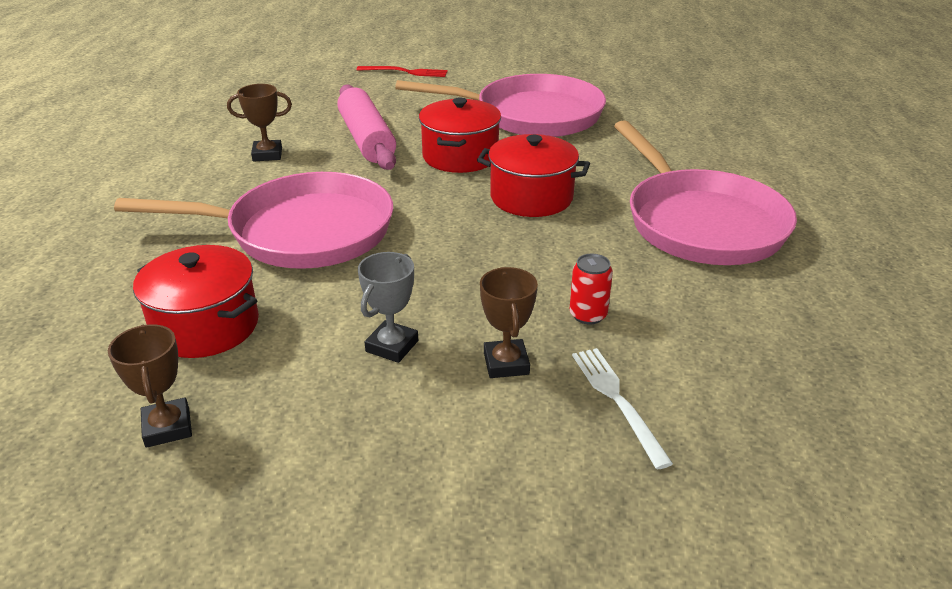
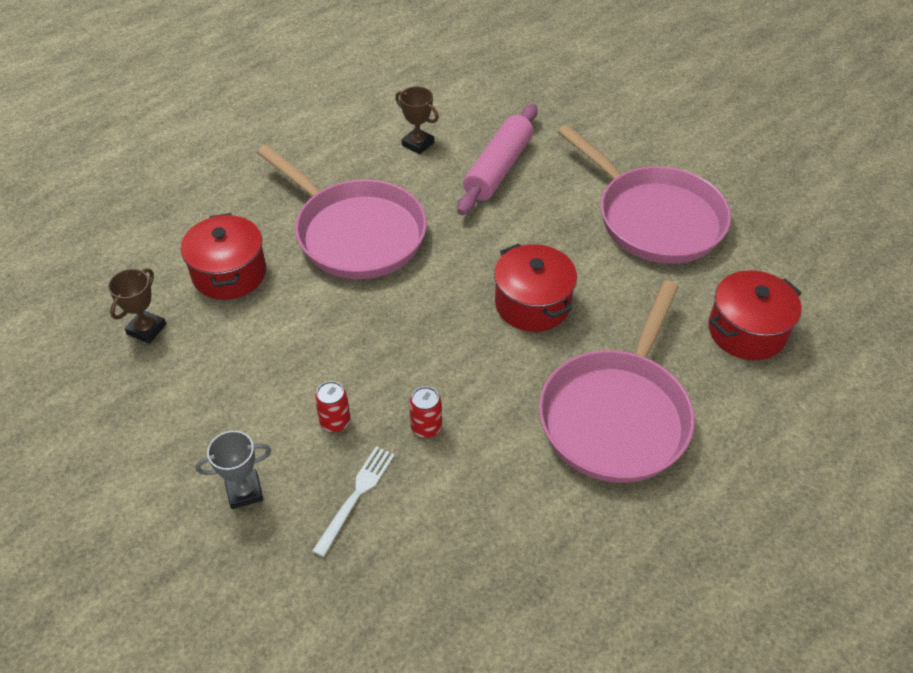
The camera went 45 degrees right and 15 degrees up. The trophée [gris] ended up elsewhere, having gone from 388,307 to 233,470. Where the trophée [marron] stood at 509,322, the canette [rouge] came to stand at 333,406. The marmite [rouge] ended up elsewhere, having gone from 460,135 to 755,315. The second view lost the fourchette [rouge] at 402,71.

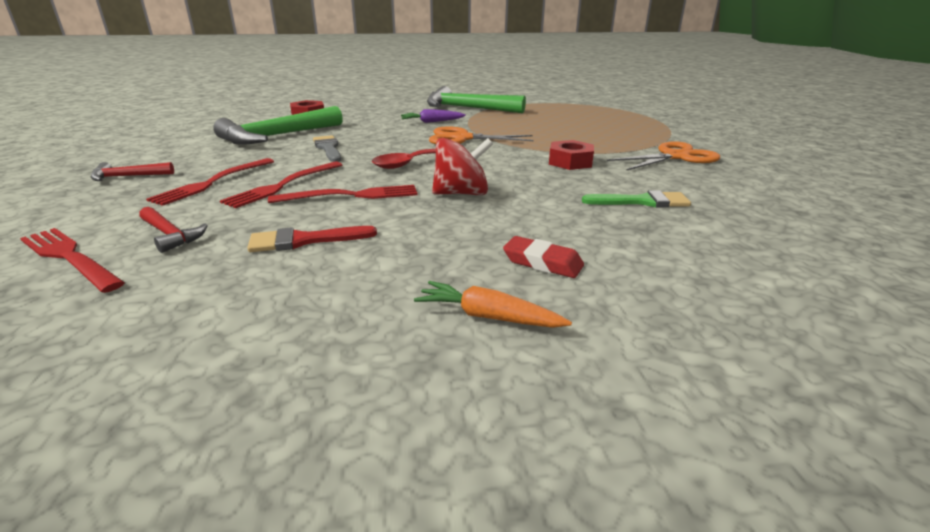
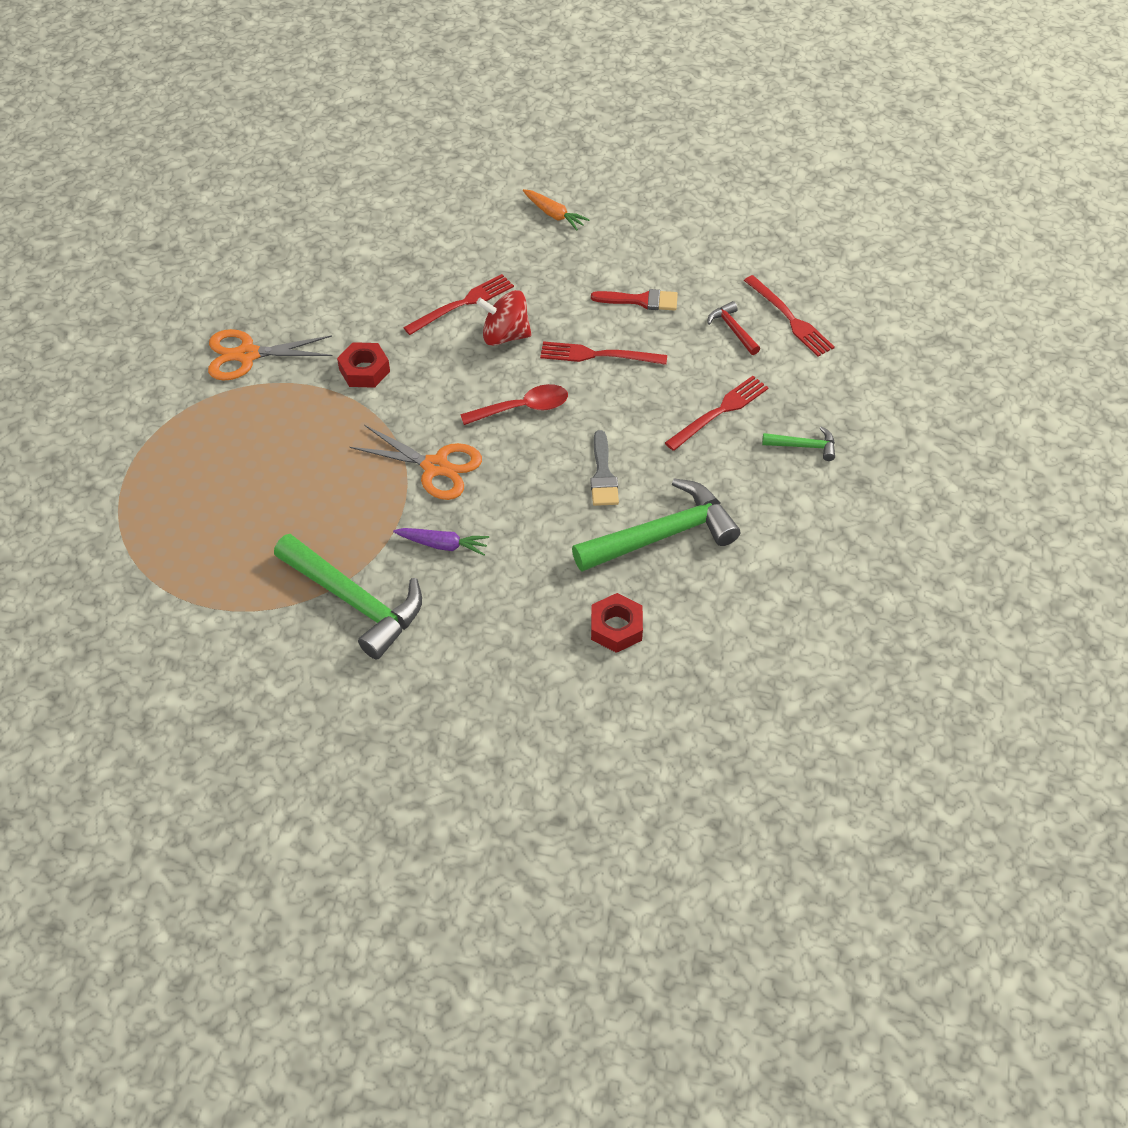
The camera went 160 degrees left and 25 degrees up. The fourchette [rouge] ended up elsewhere, having gone from 281,184 to 458,304. What was the marteau [rouge] at 132,171 turned into the marteau [vert] at 798,443. The second view lost the gomme [rouge] at 543,257. The second view lost the pinceau [vert] at 636,198.

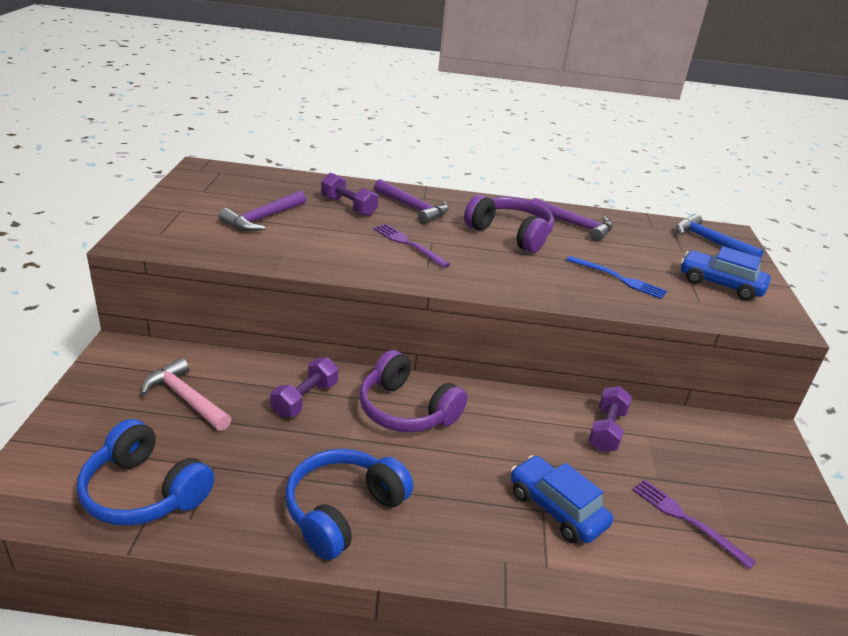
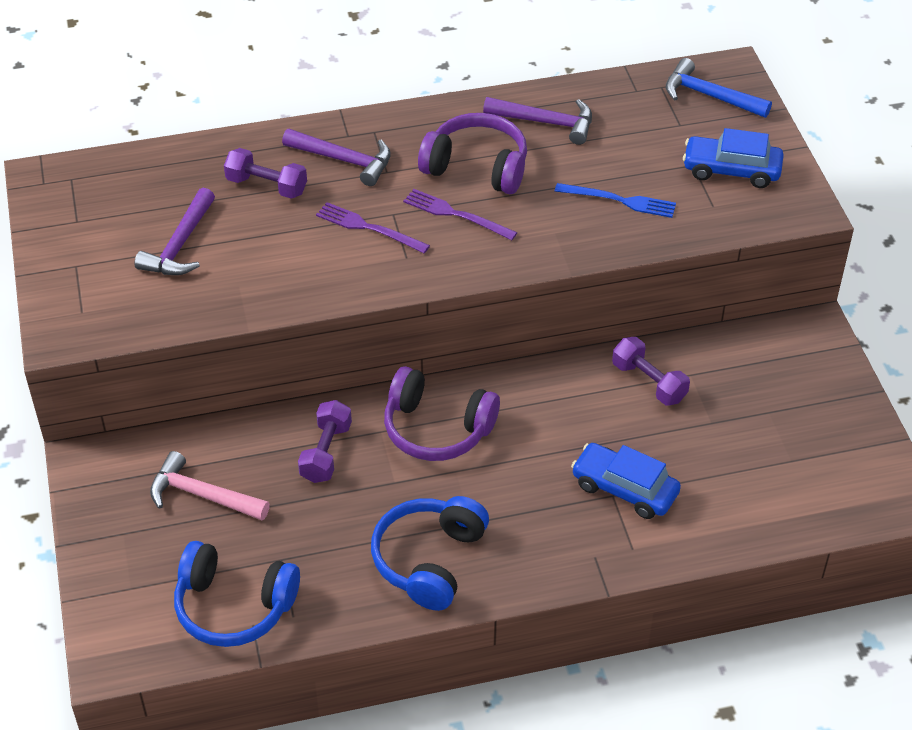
The camera went 15 degrees left and 15 degrees up. The fourchette [violet] ended up elsewhere, having gone from 694,524 to 460,214. The haltère [violet] at 610,419 ended up facing another way, 45 degrees counterclockwise from before.

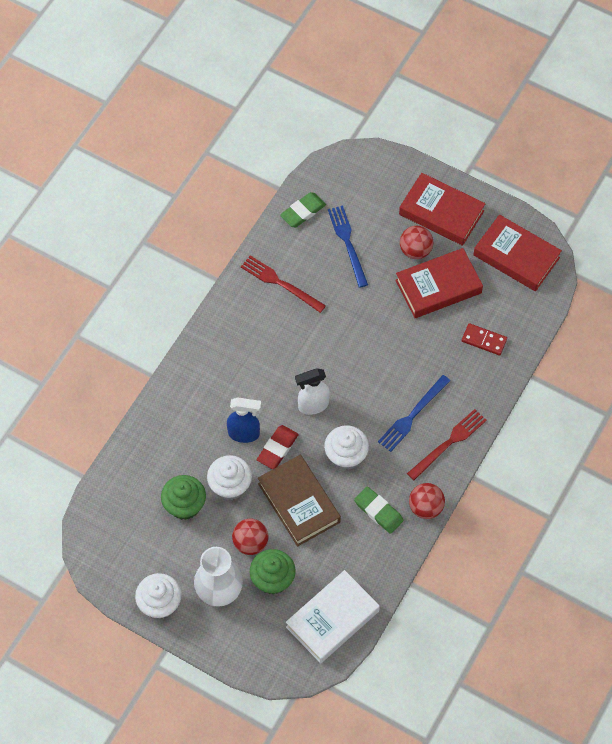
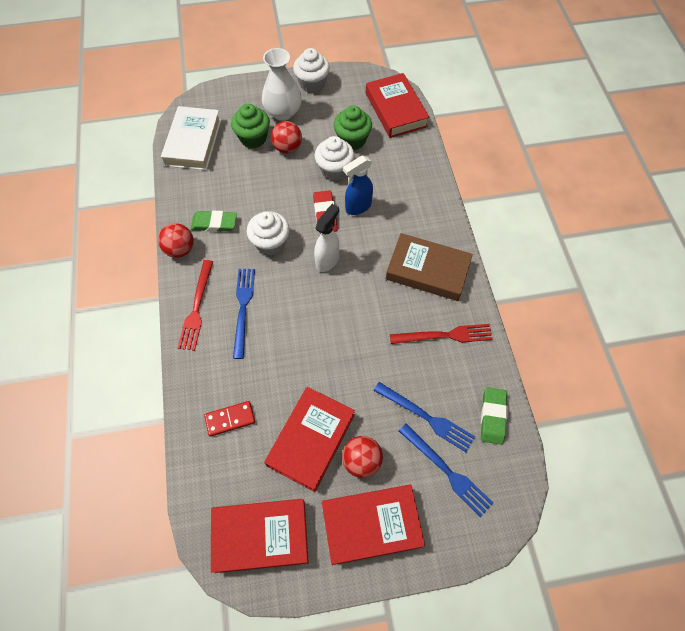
The camera went 140 degrees right and 0 degrees up. The second view gained the livre [rouge] at 397,105. The livre [marron] ended up elsewhere, having gone from 299,501 to 429,267. The second view gained the fourchette [bleu] at 446,470.

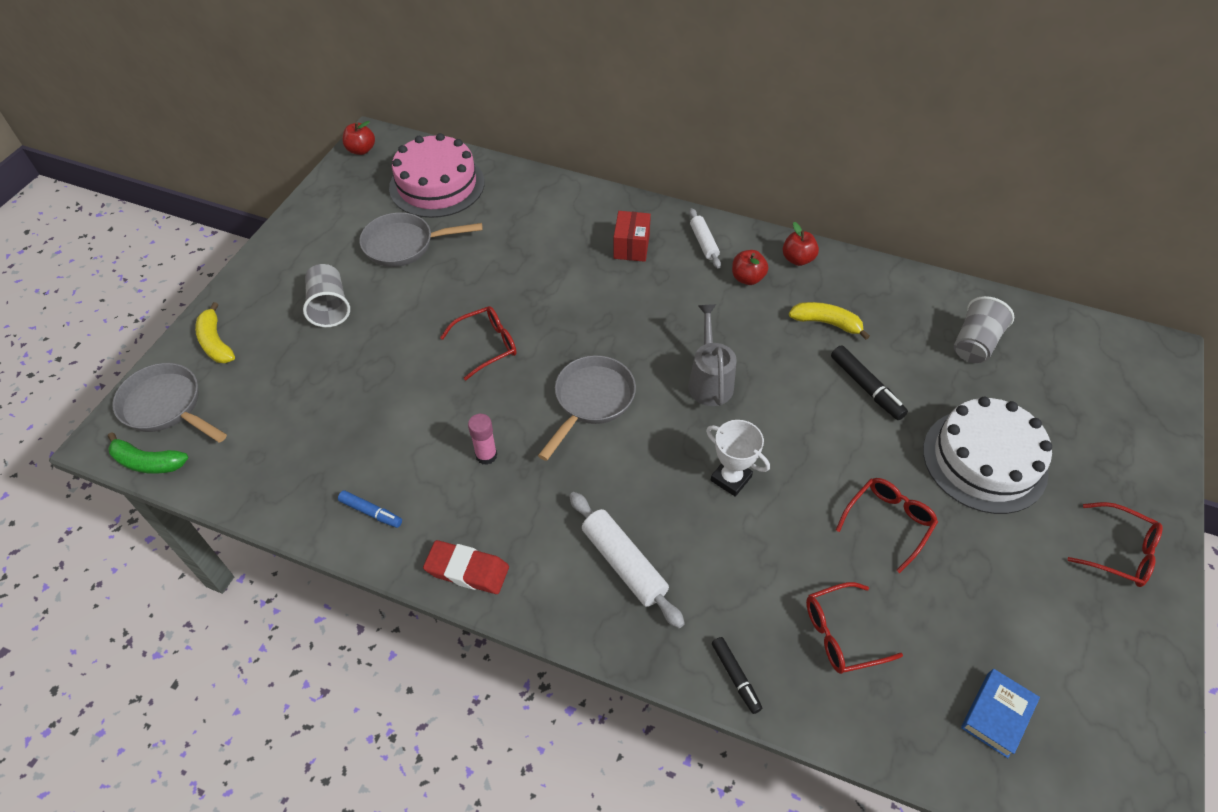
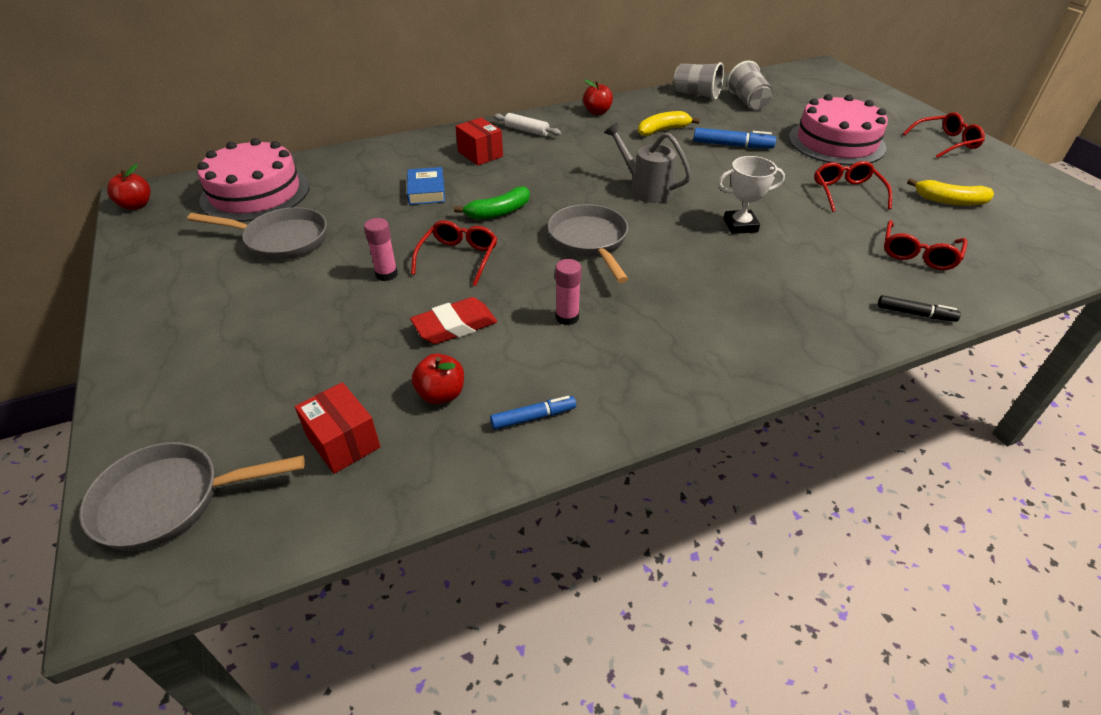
The camera went 45 degrees left and 10 degrees down. The poêle [gris] at 421,239 ended up facing another way, 120 degrees counterclockwise from before. The second view gained the boîte [rouge] at 337,428. The second view gained the bâton de colle [rose] at 381,249. The livre [bleu] ended up elsewhere, having gone from 1000,713 to 426,186. The gomme [rouge] ended up elsewhere, having gone from 466,567 to 453,320. The pomme [rouge] ended up elsewhere, having gone from 750,267 to 438,378. The banane [vert] ended up elsewhere, having gone from 148,453 to 492,203. The gobelet [gris] ended up elsewhere, having gone from 326,295 to 698,81. What was the feutre [noir] at 869,382 turned into the feutre [bleu] at 734,138. What was the gâteau [blanc] at 987,455 turned into the gâteau [rose] at 838,129. The banane [jaune] ended up elsewhere, having gone from 215,332 to 950,192. The second view lost the rouleau à pâtisserie [blanc] at 627,560.

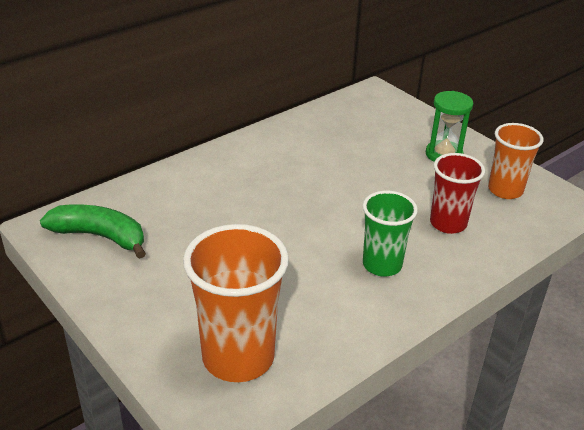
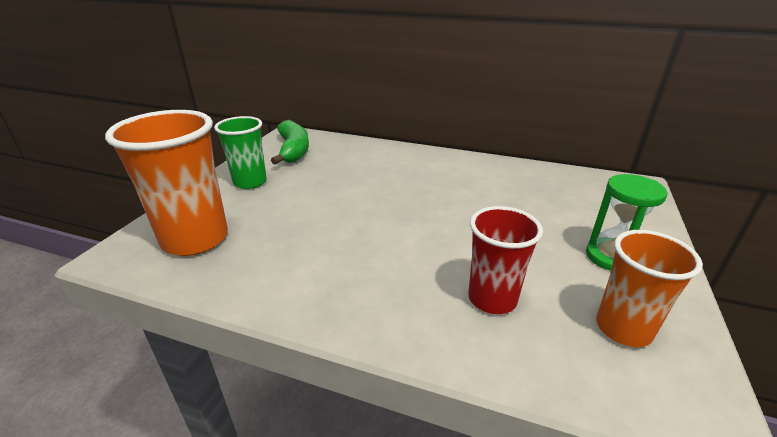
The camera went 60 degrees right and 5 degrees down. The gobelet [vert] ended up elsewhere, having gone from 390,233 to 240,152.

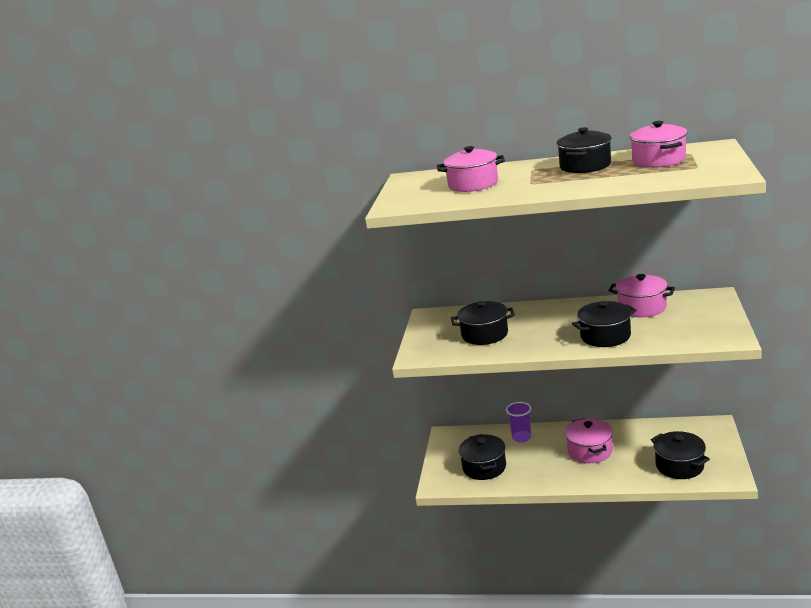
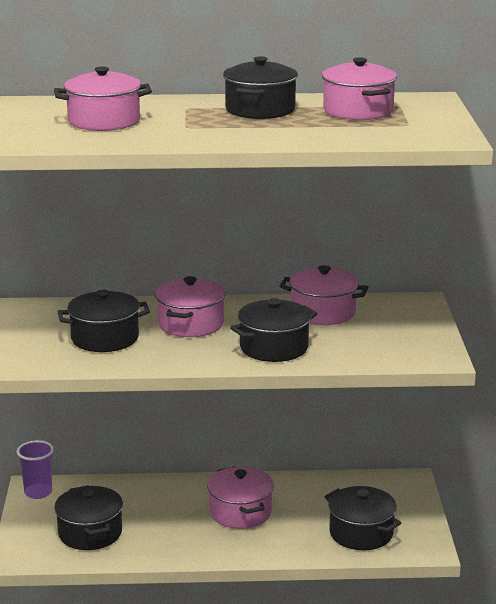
The camera went 15 degrees left and 0 degrees up. The gobelet [violet] ended up elsewhere, having gone from 518,422 to 35,469. The second view gained the marmite [rose] at 190,306.

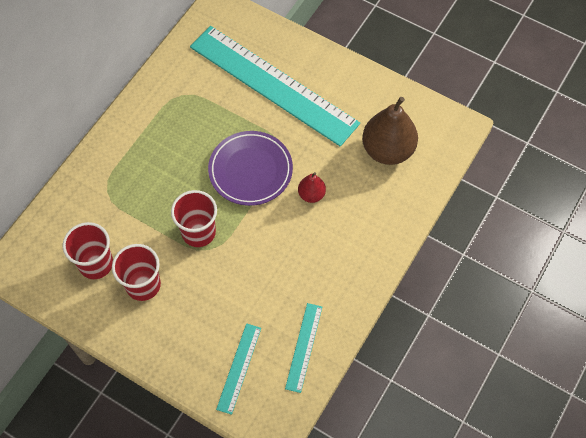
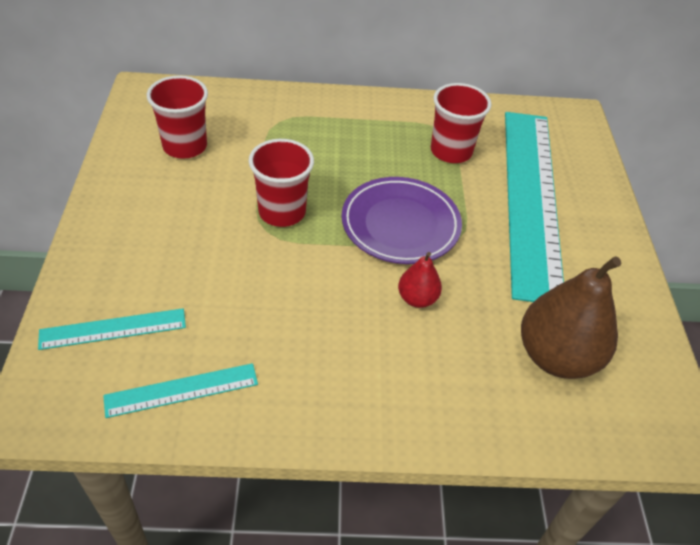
The camera went 55 degrees right and 15 degrees down. The gobelet [rouge] ended up elsewhere, having gone from 136,272 to 461,123.

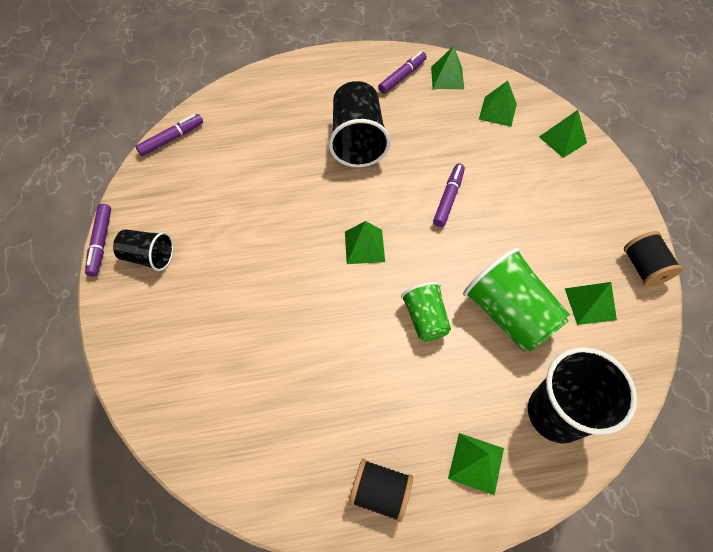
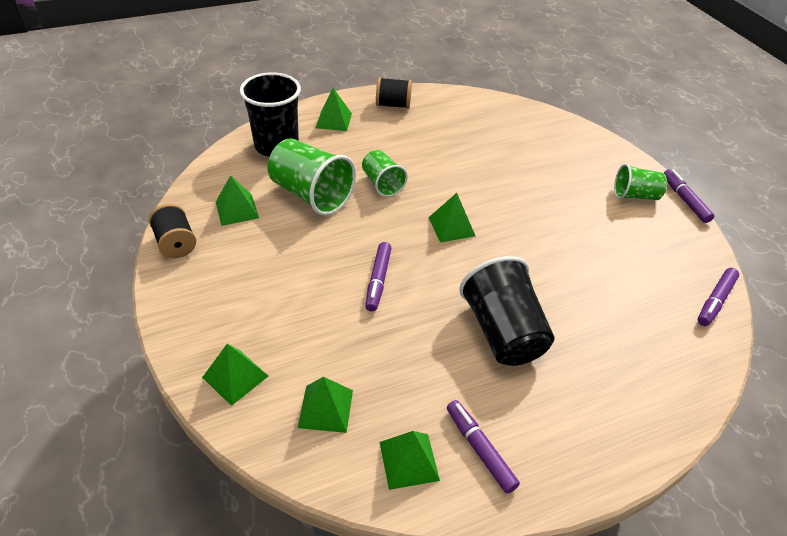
The camera went 165 degrees right and 15 degrees down. The feutre [violet] at 402,72 ended up facing another way, 120 degrees clockwise from before. What was the gobelet [noir] at 143,250 turned into the gobelet [vert] at 640,182.

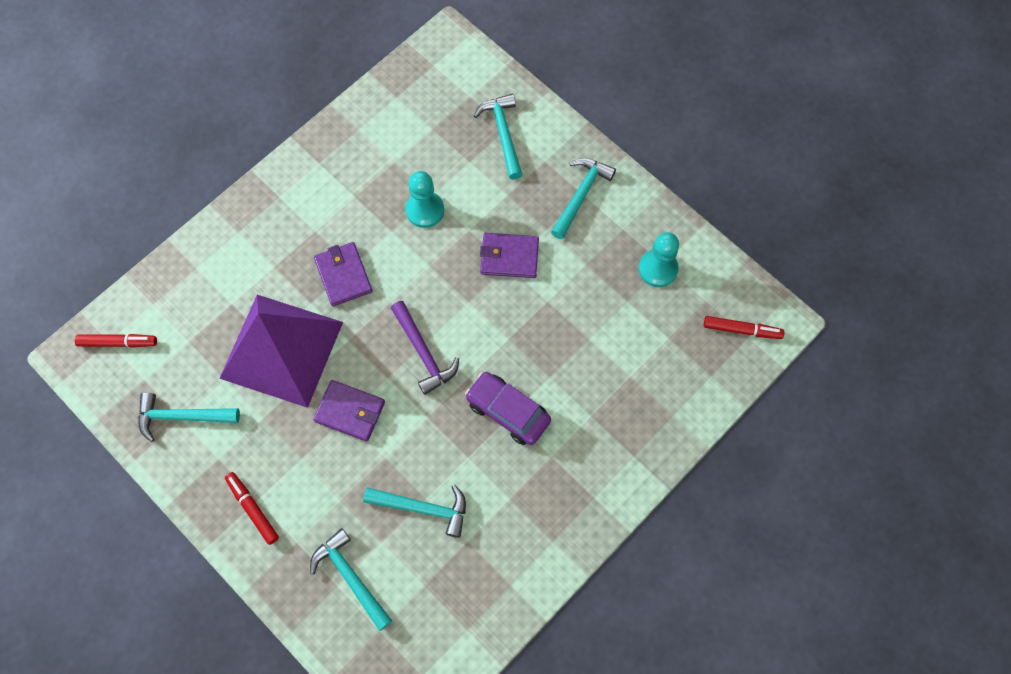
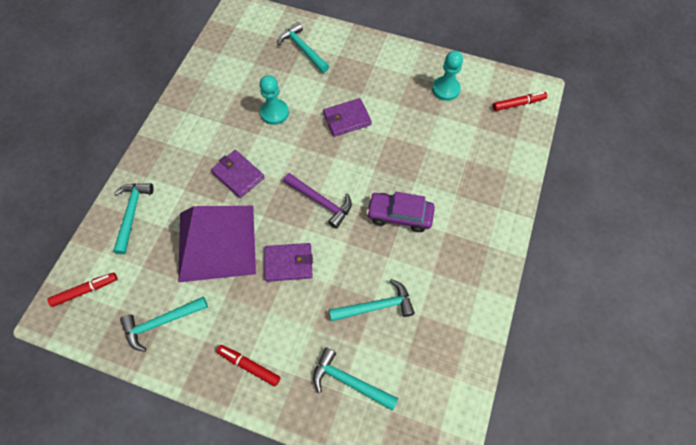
The camera went 25 degrees left and 5 degrees down. The marteau [turquoise] ended up elsewhere, having gone from 583,198 to 133,218.

